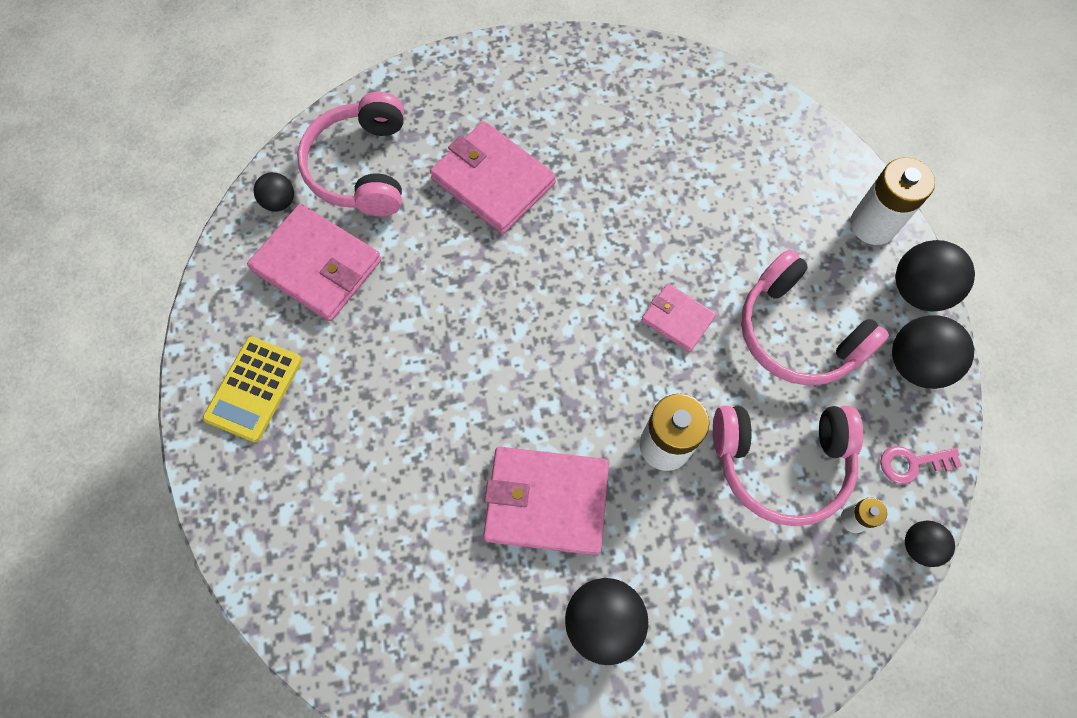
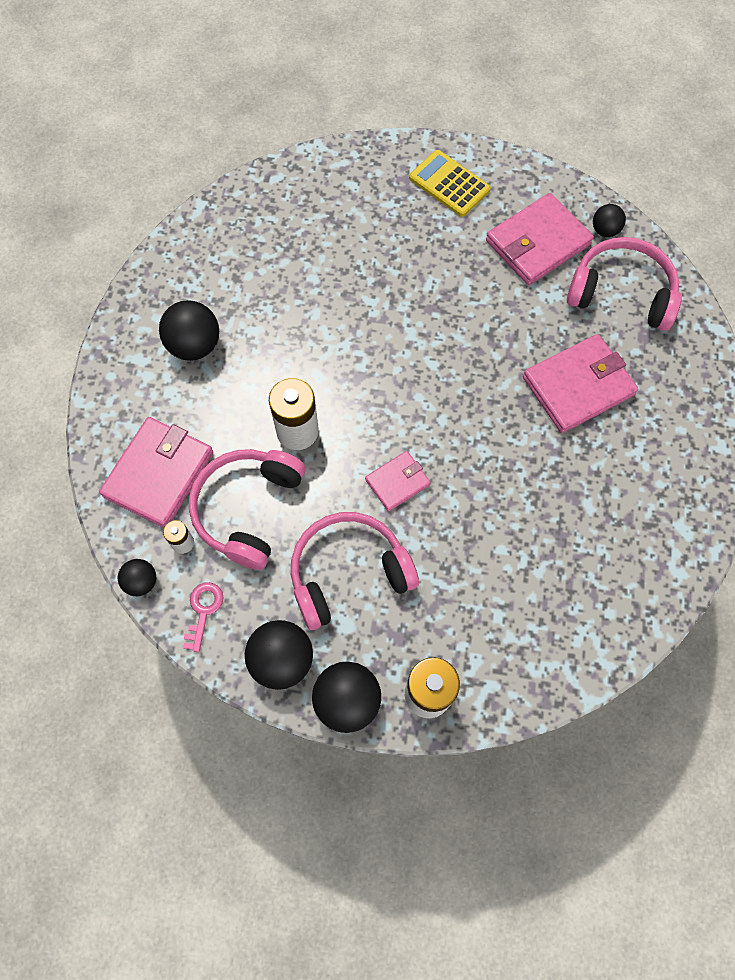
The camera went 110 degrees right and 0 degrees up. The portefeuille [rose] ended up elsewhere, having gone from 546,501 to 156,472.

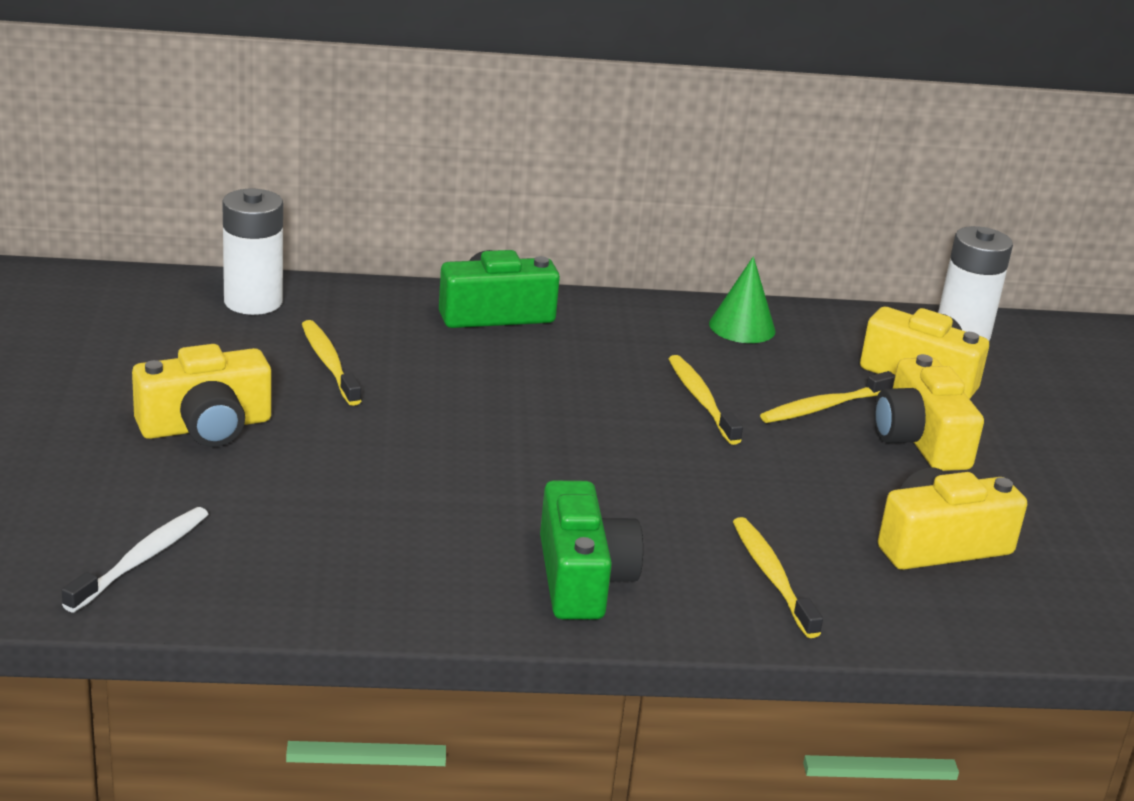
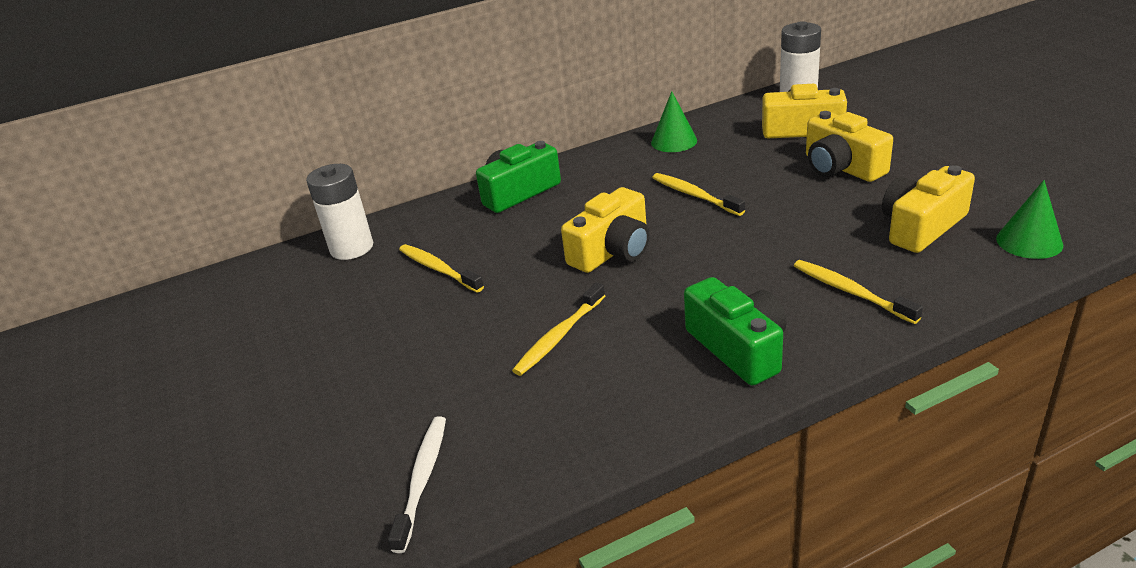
The camera went 15 degrees left and 5 degrees up. The brosse à dents [jaune] ended up elsewhere, having gone from 827,397 to 558,329. The appareil photo [jaune] ended up elsewhere, having gone from 201,395 to 605,230. The second view gained the cône [vert] at 1029,219.

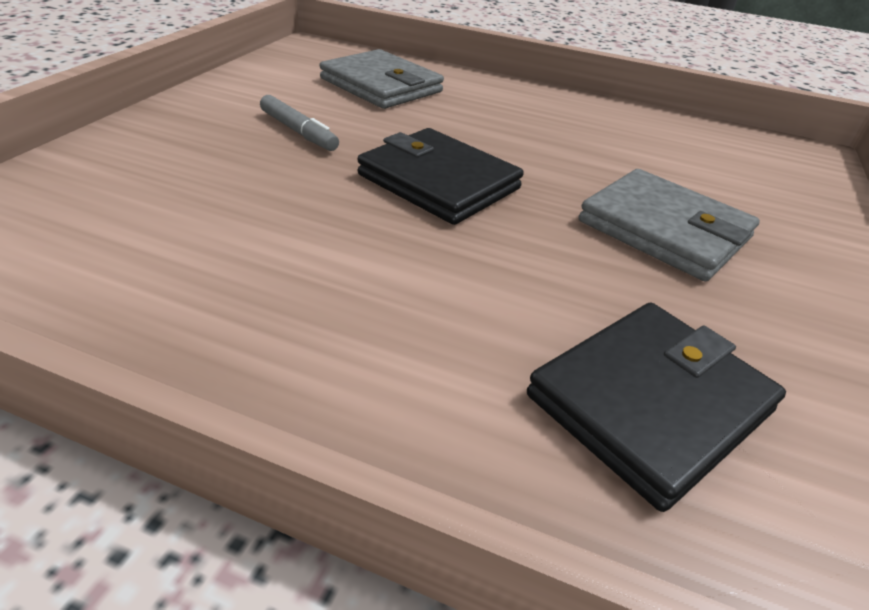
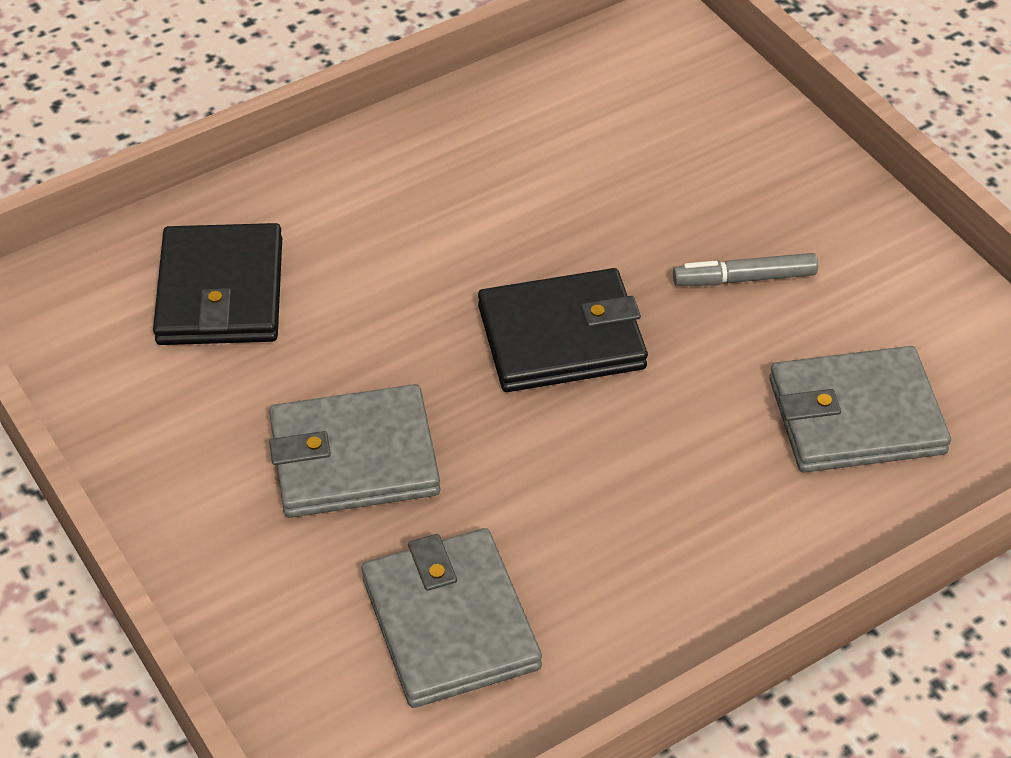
The camera went 130 degrees right and 10 degrees up. The second view gained the portefeuille [gris] at 451,618.

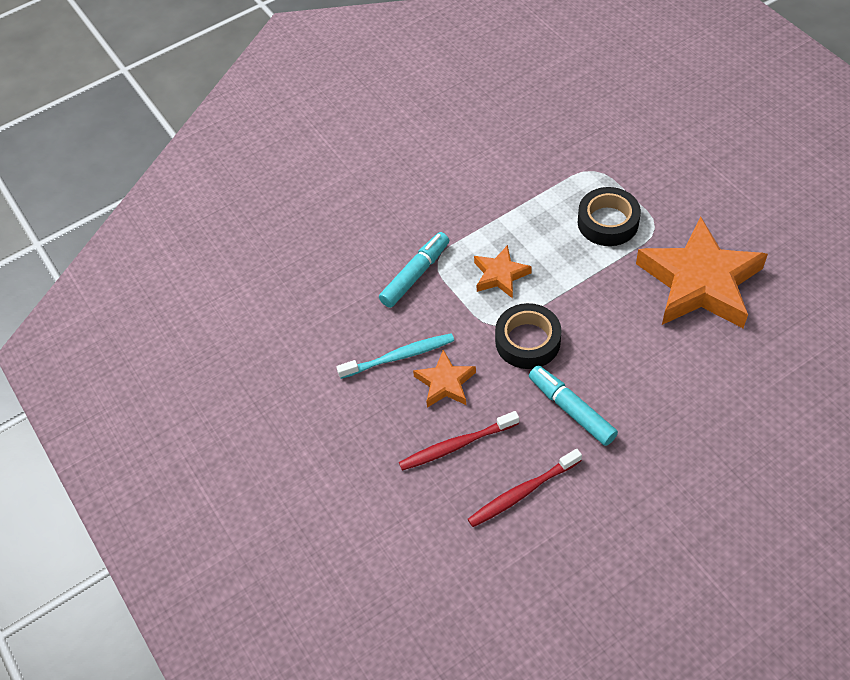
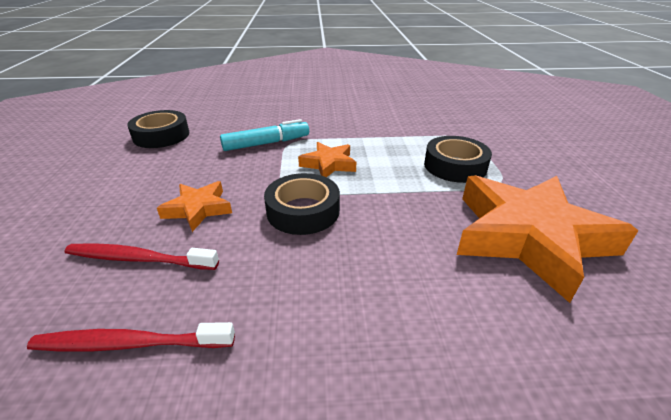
The camera went 25 degrees right and 20 degrees down. The second view gained the ruban adhésif [noir] at 158,129. The second view lost the brosse à dents [turquoise] at 395,356. The second view lost the feutre [turquoise] at 573,405.

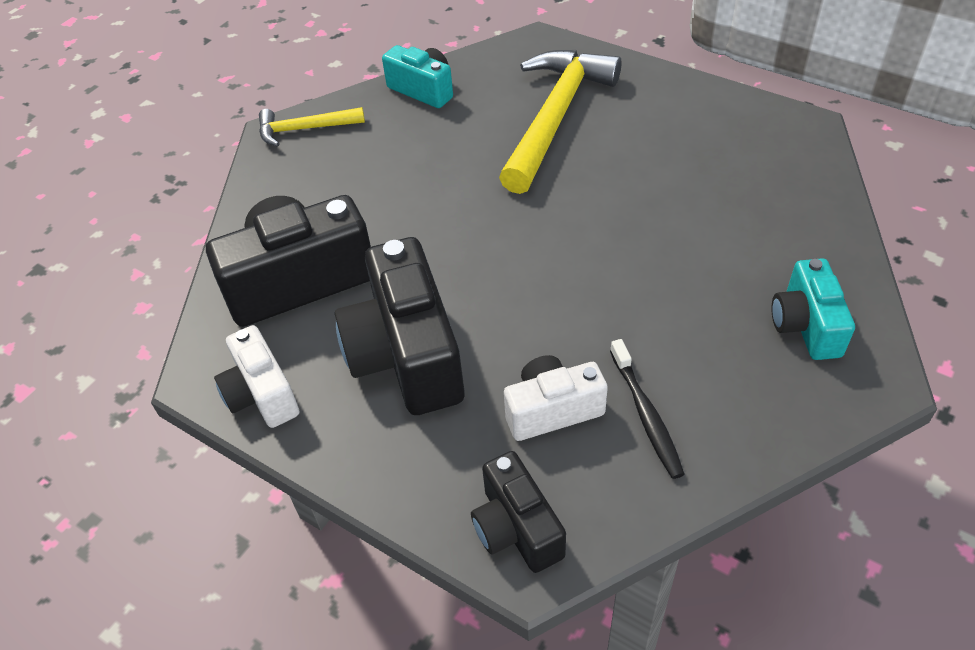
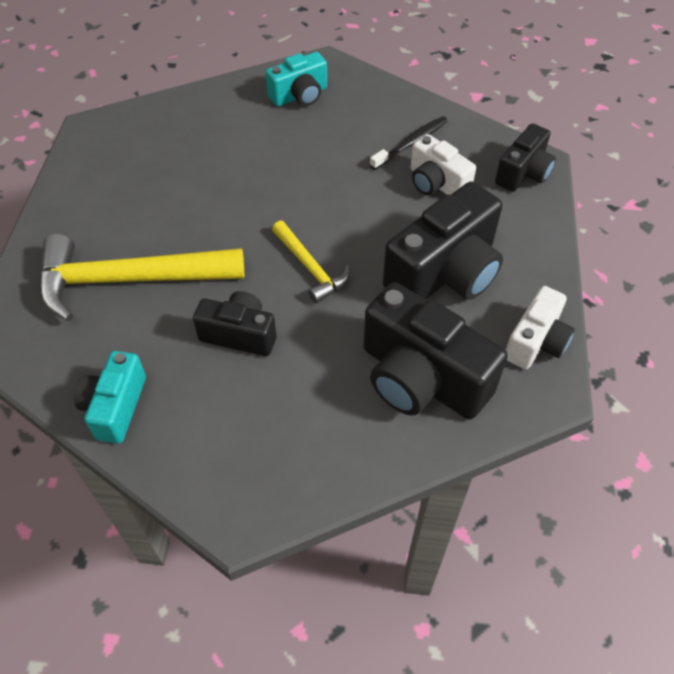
The camera went 120 degrees left and 5 degrees up. The second view gained the appareil photo [noir] at 234,323. The marteau [jaune] ended up elsewhere, having gone from 312,127 to 311,262.

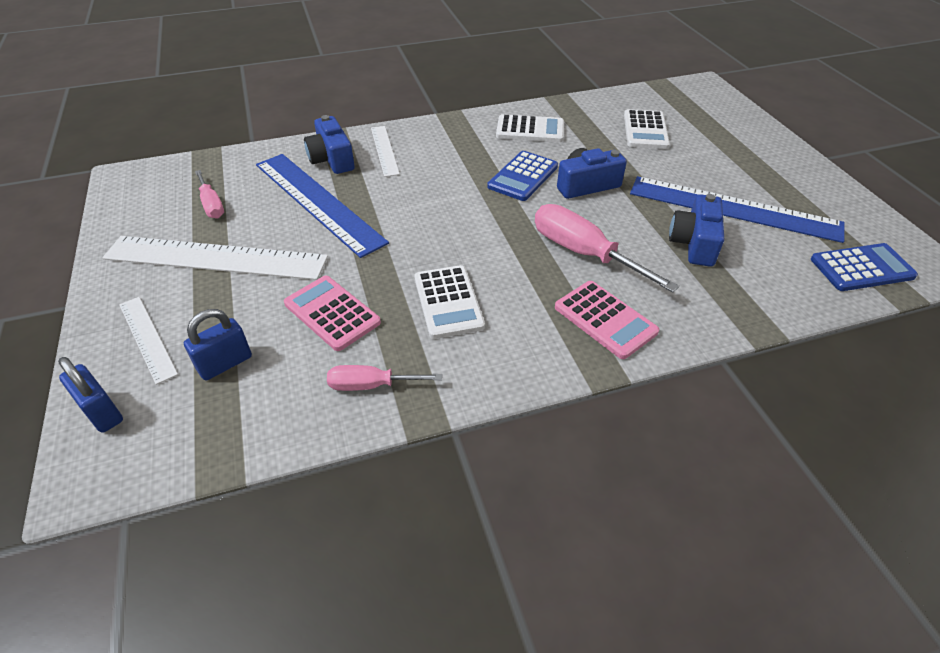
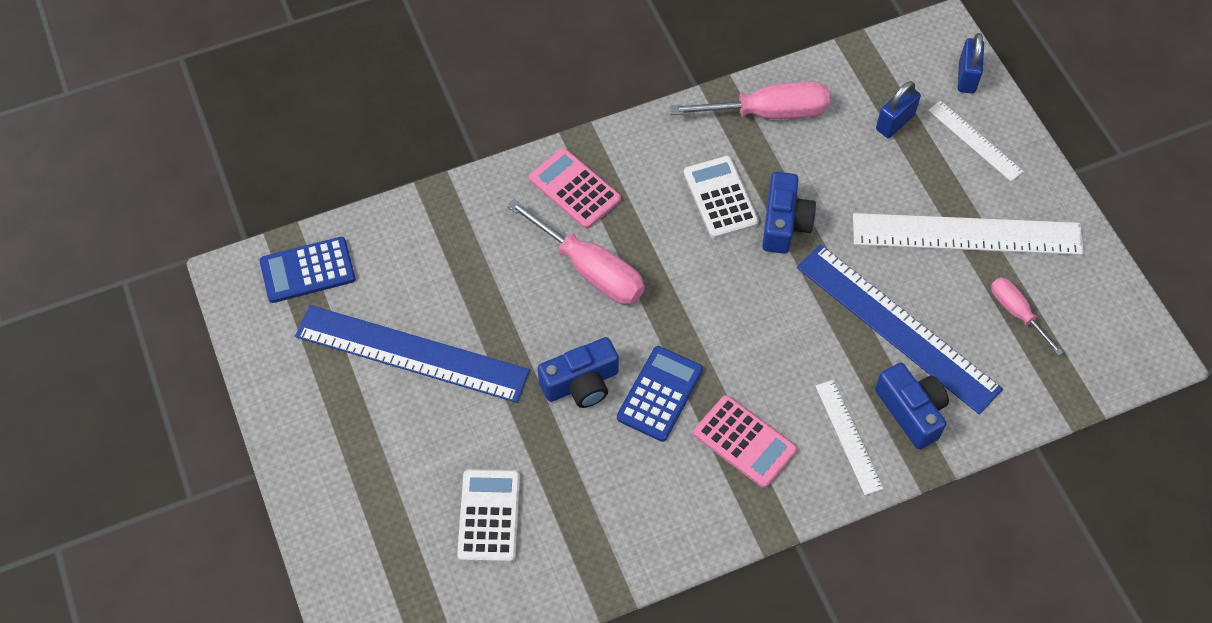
The camera went 175 degrees right and 15 degrees up. The size of the tournevis [rose] at 384,378 changed by a factor of 1.74. The calculatrice [rose] ended up elsewhere, having gone from 332,313 to 745,441. The appareil photo [bleu] ended up elsewhere, having gone from 696,230 to 789,213. The cadenas [bleu] at 90,395 ended up facing another way, 60 degrees clockwise from before. The second view lost the calculatrice [blanc] at 530,128.

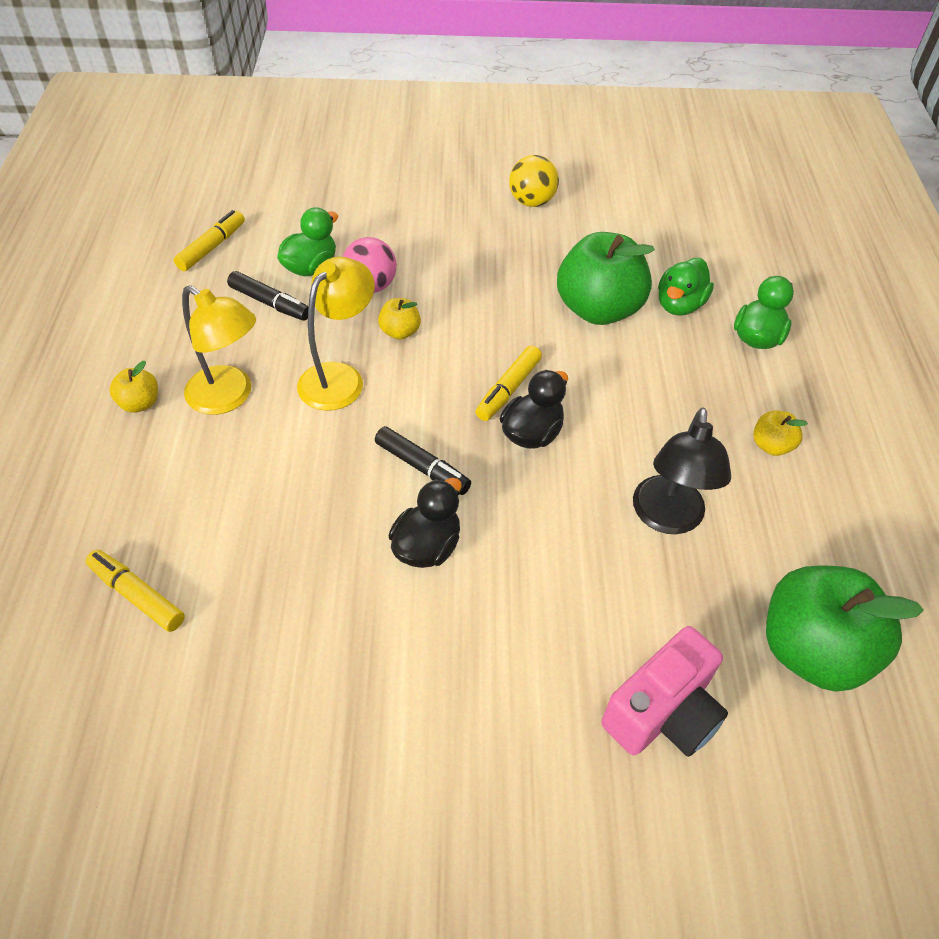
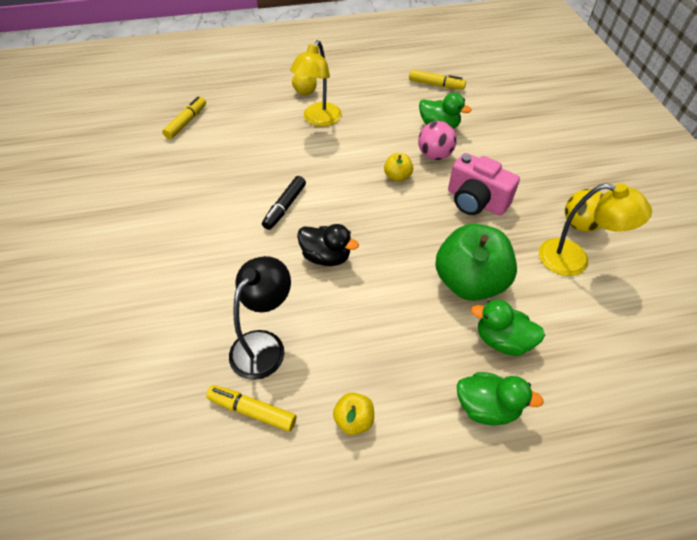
The camera went 80 degrees right and 0 degrees up. The feutre [jaune] ended up elsewhere, having gone from 508,383 to 251,408. The lampe [noir] at 682,470 ended up facing another way, 120 degrees clockwise from before. The appareil photo [rose] ended up elsewhere, having gone from 664,691 to 484,184. The lampe [jaune] ended up elsewhere, having gone from 335,334 to 595,229. The second view lost the feutre [noir] at 268,296. The second view lost the canard [noir] at 425,523. The second view lost the pomme [vert] at 845,628.

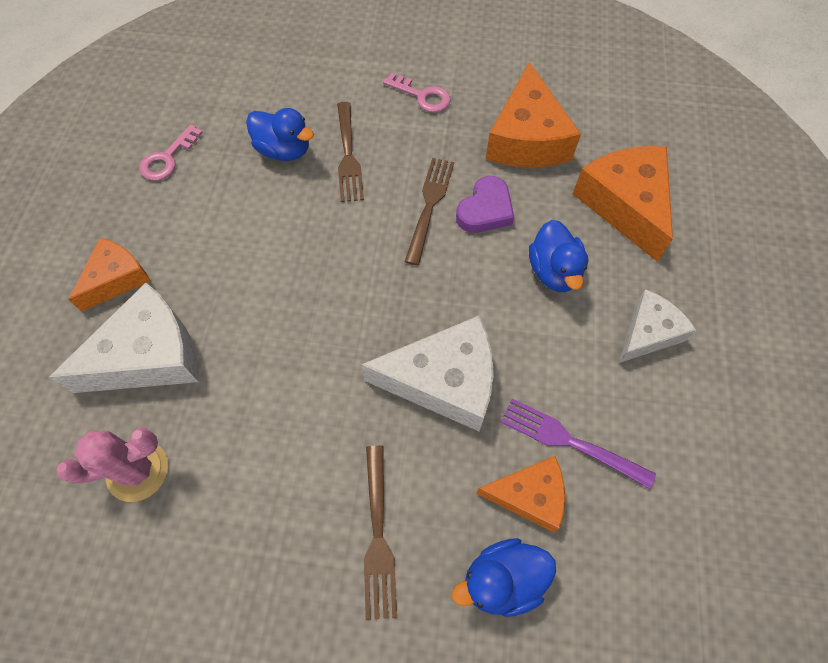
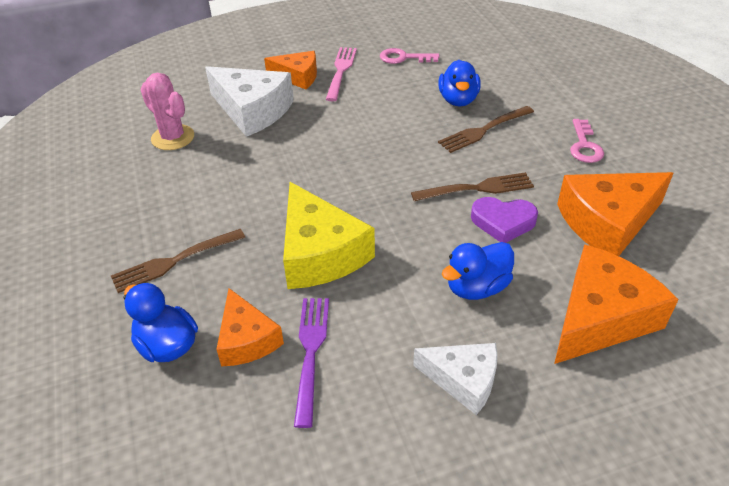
The camera went 65 degrees right and 20 degrees down. What was the fromage [blanc] at 427,373 turned into the fromage [jaune] at 329,235. The second view gained the fourchette [rose] at 341,74.

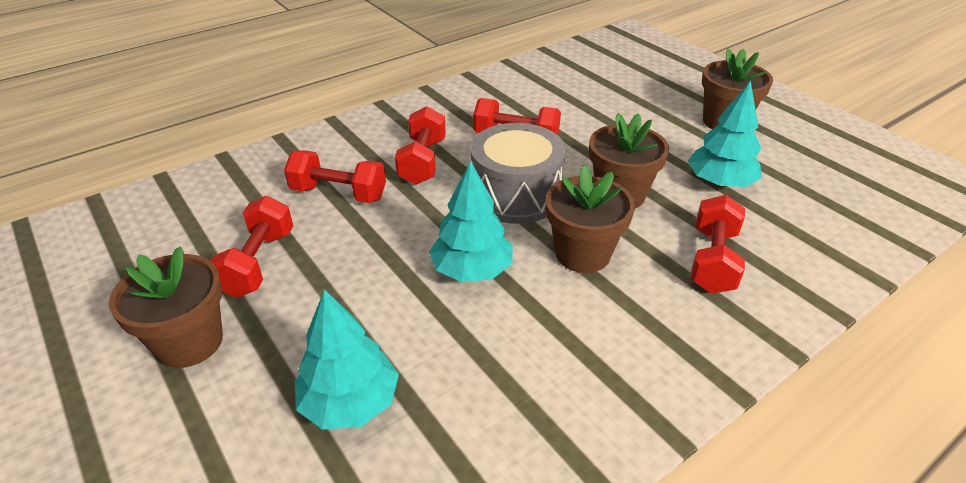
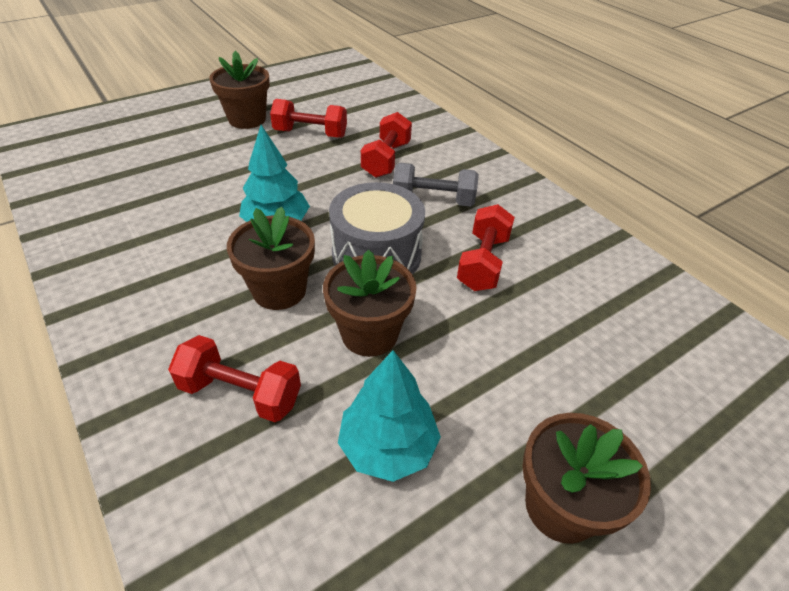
The camera went 90 degrees right and 5 degrees up. What was the haltère [rouge] at 420,145 turned into the haltère [gris] at 436,185. The second view lost the arbre [turquoise] at 347,359.

